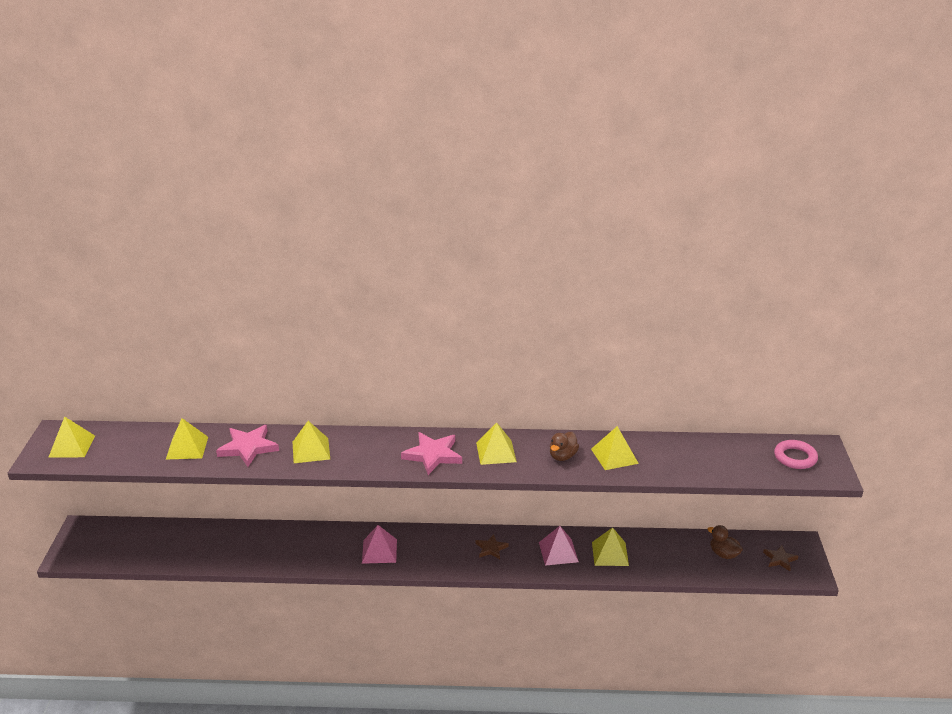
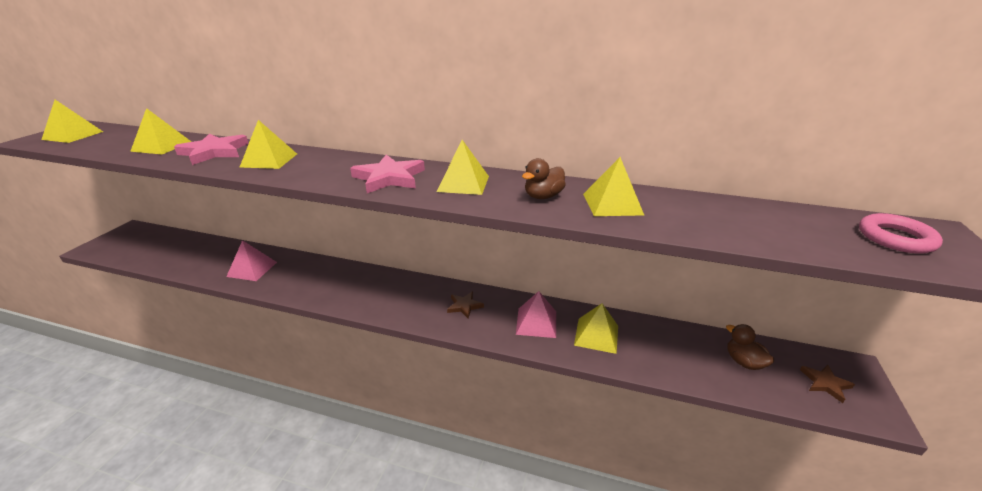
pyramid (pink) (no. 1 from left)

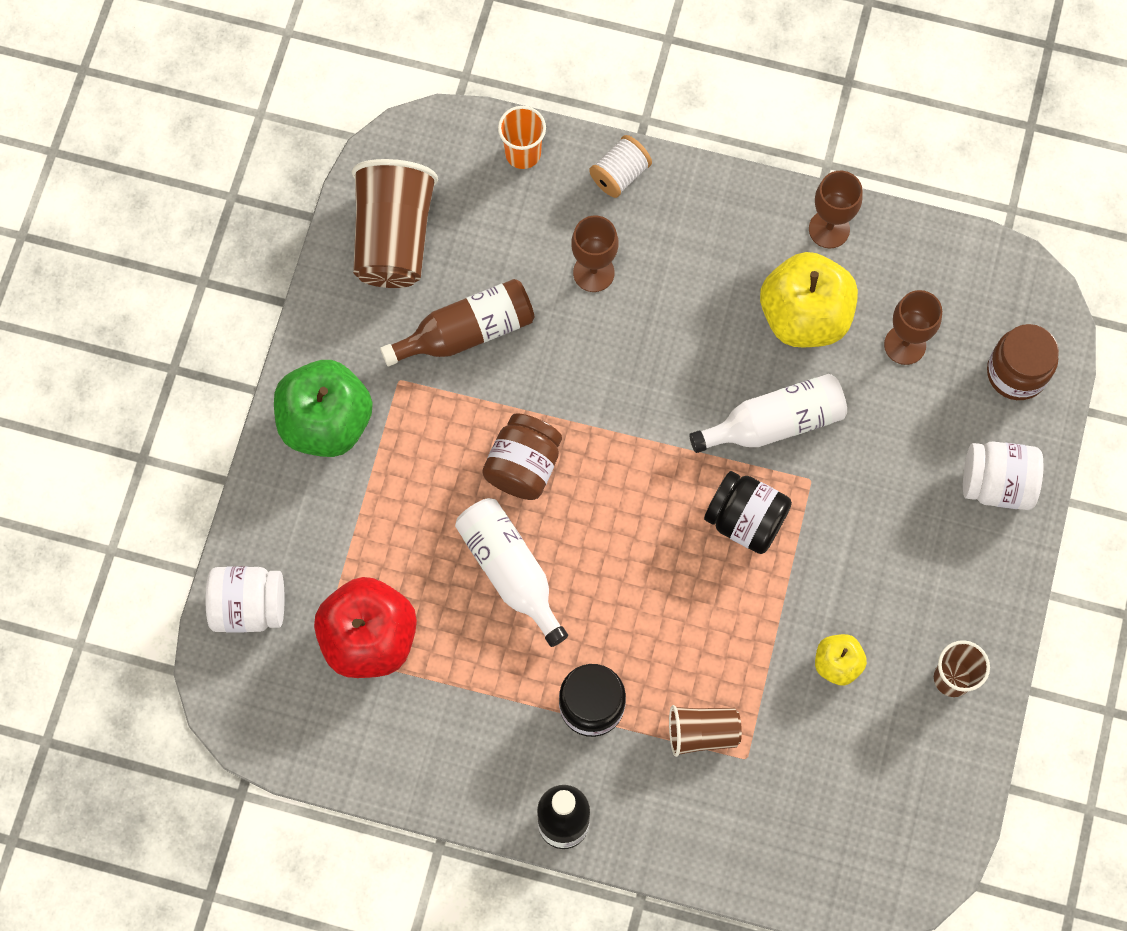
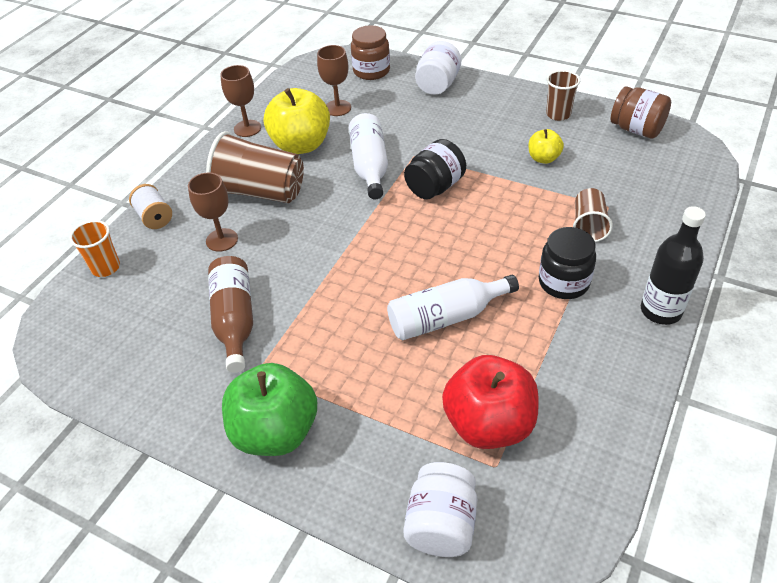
cup (brown) (no. 1 from left)
jar (brown) (no. 2 from left)

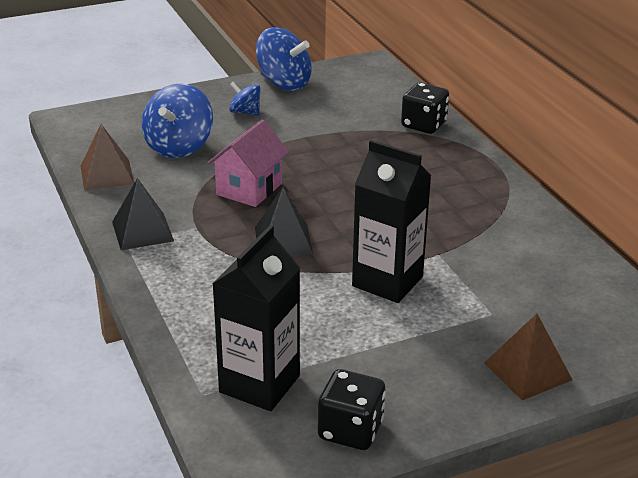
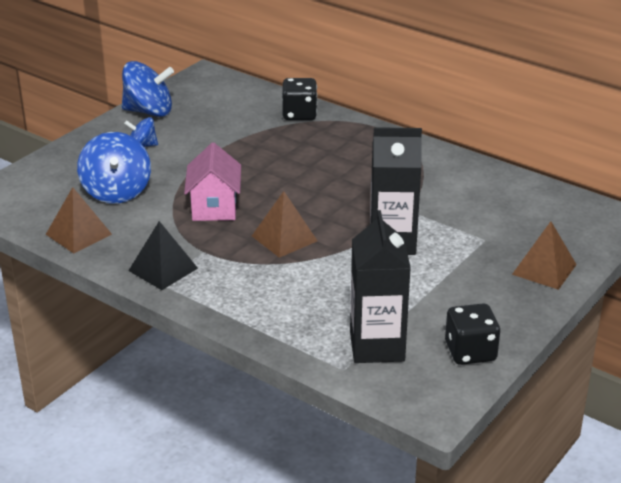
pyramid (brown) (no. 2 from left)

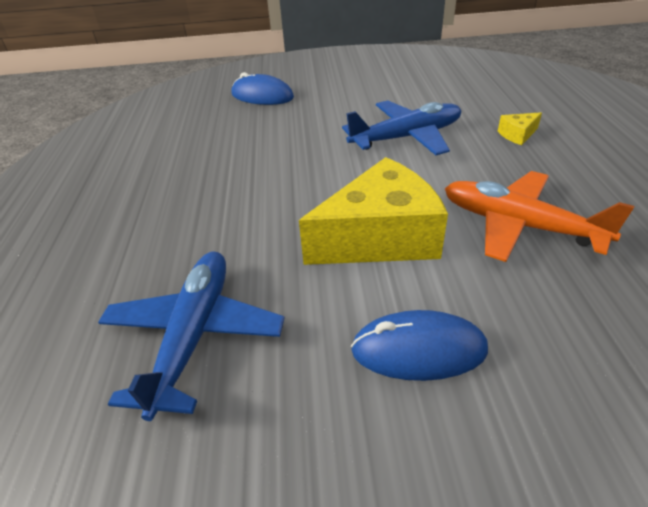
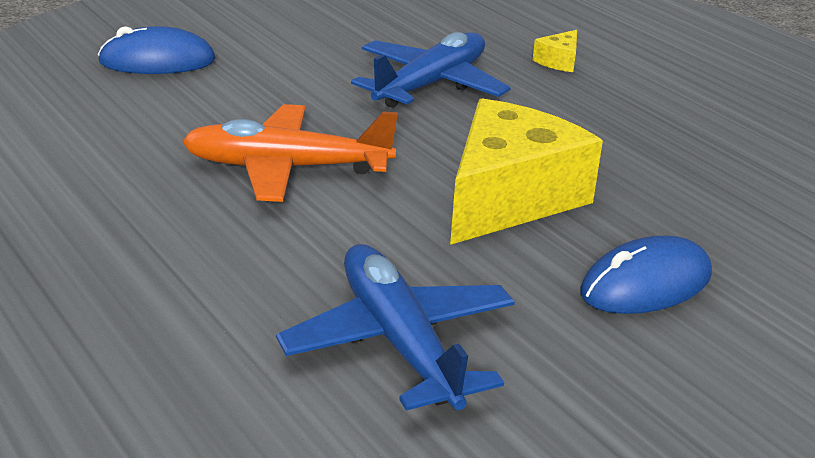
plane (orange)

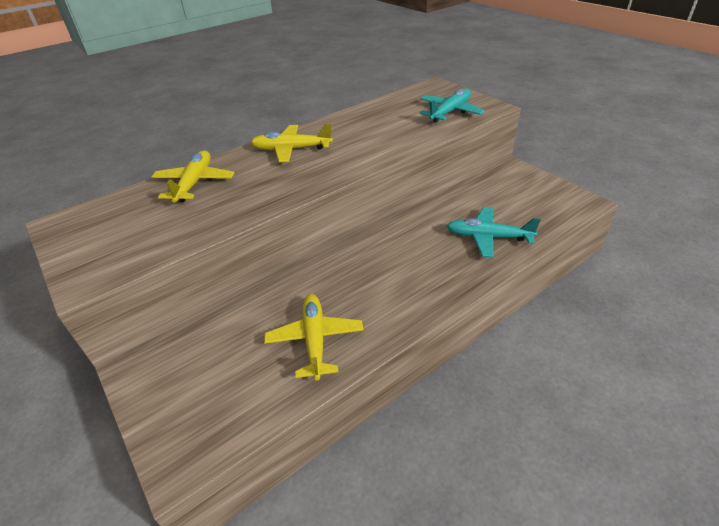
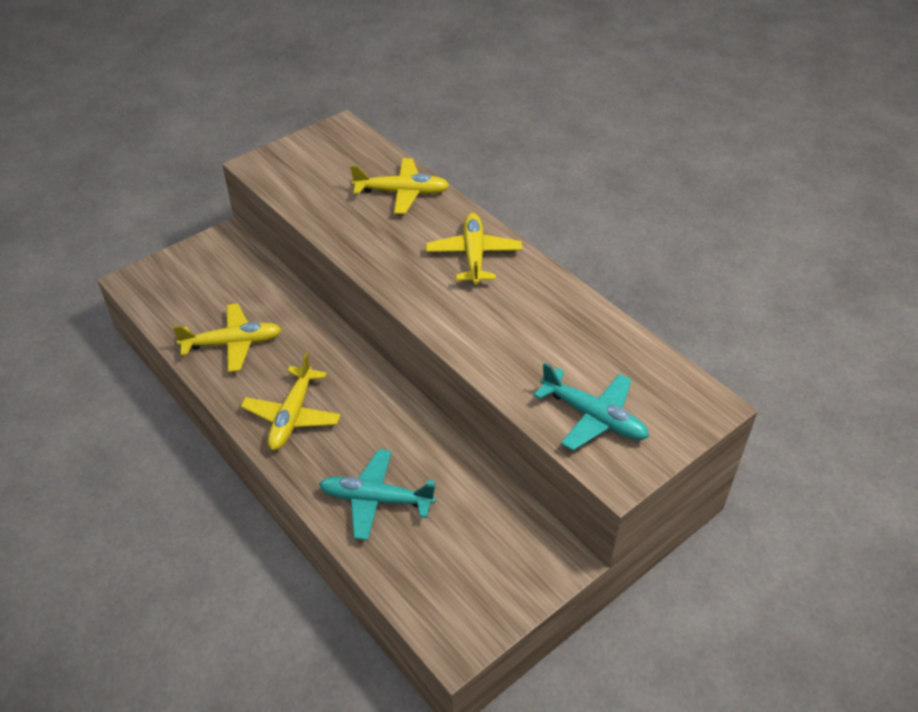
plane (yellow) (no. 2 from left)
plane (turquoise) (no. 1 from left)

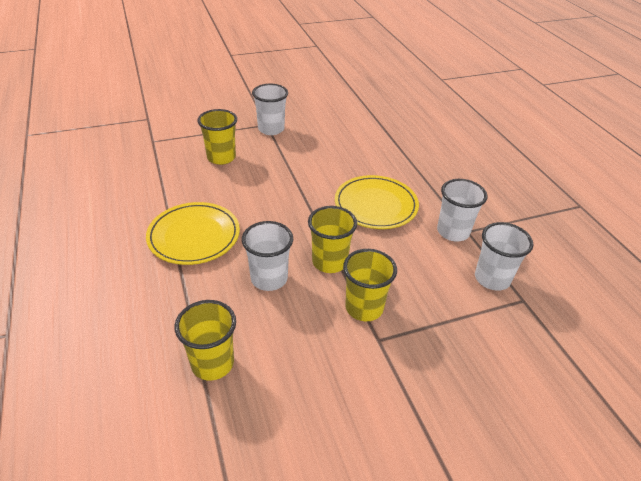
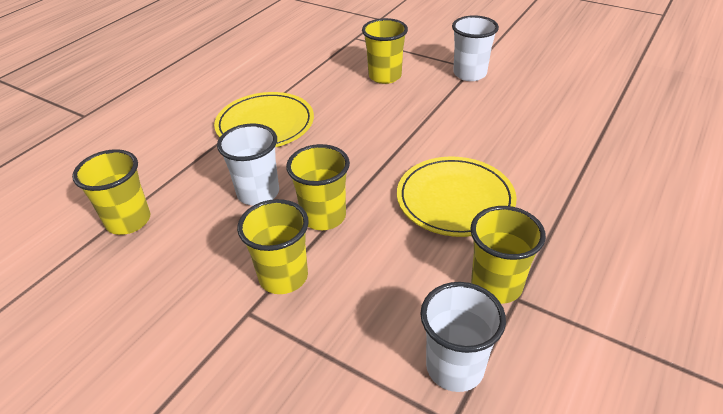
cup (yellow) (no. 5 from left)

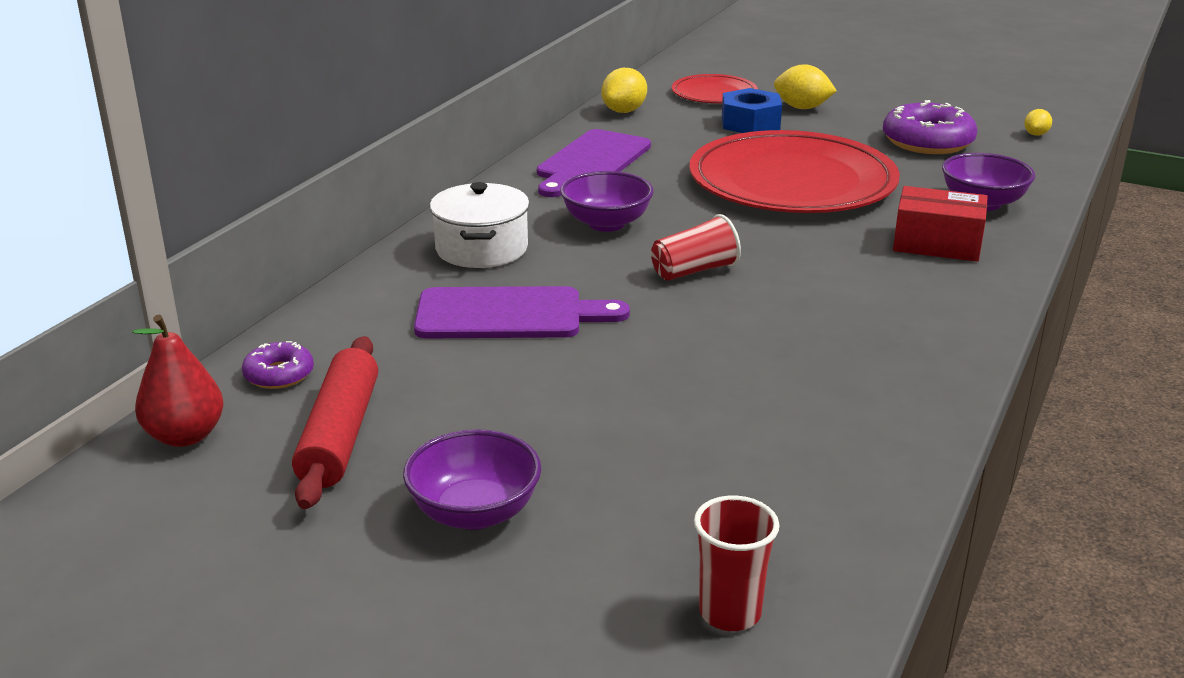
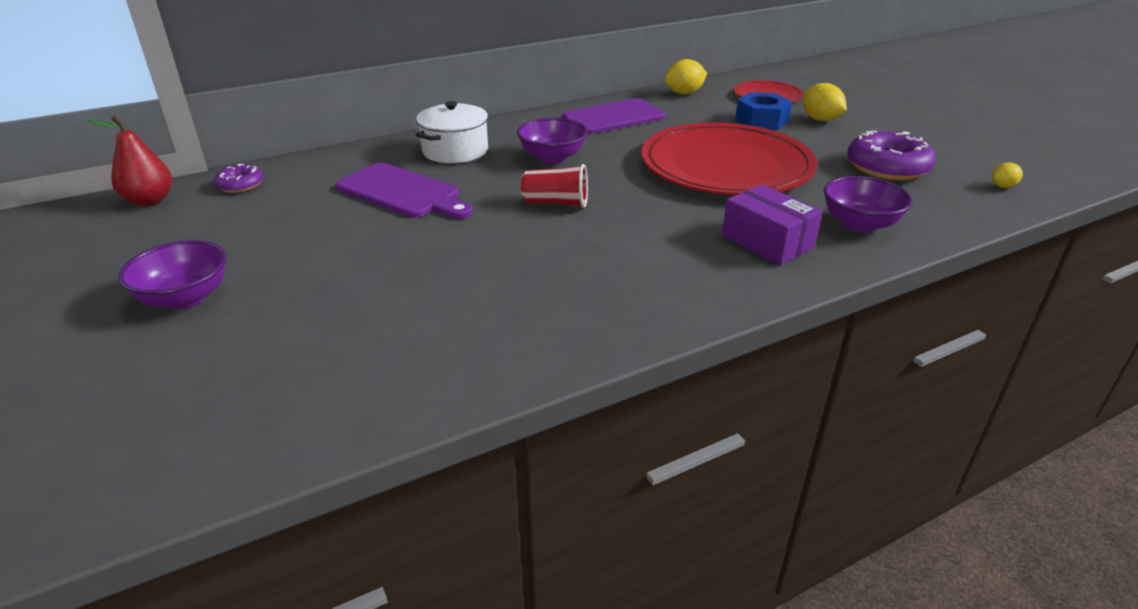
box (purple)
rolling pin (red)
cup (red) (no. 2 from left in the first image)

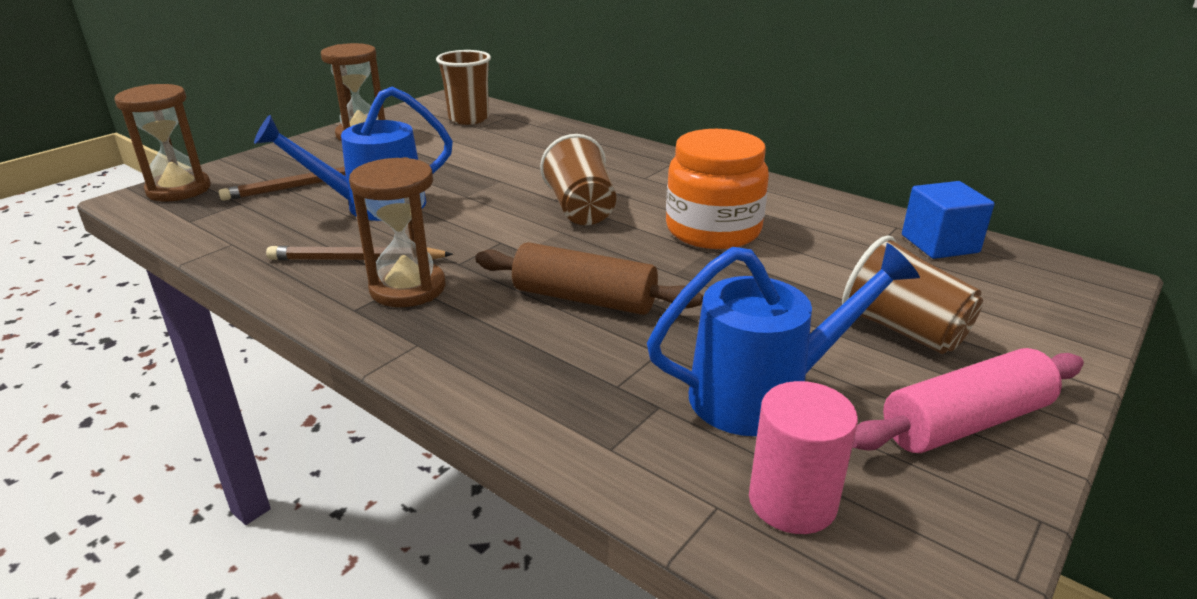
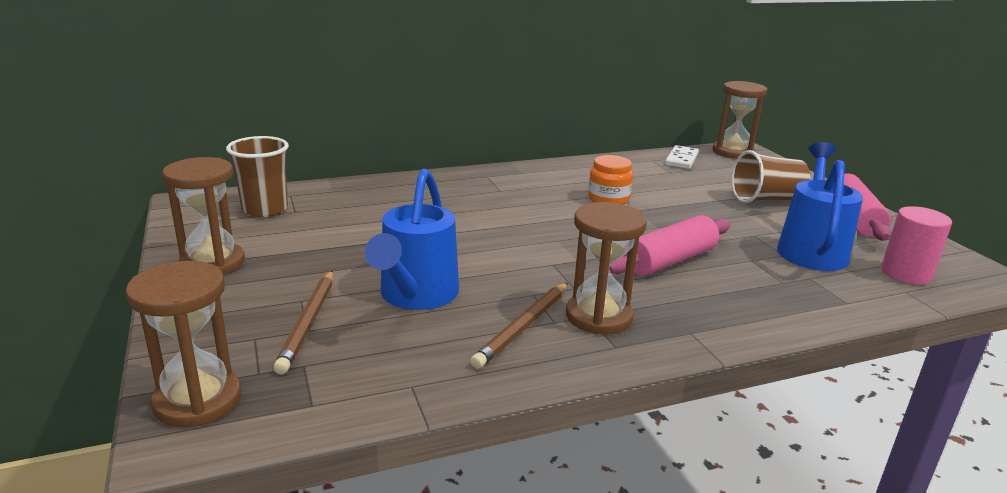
jar (orange)
rolling pin (pink) (no. 1 from left)
domino (white)
hourglass (brown) (no. 4 from left)
cup (brown) (no. 2 from left in the first image)

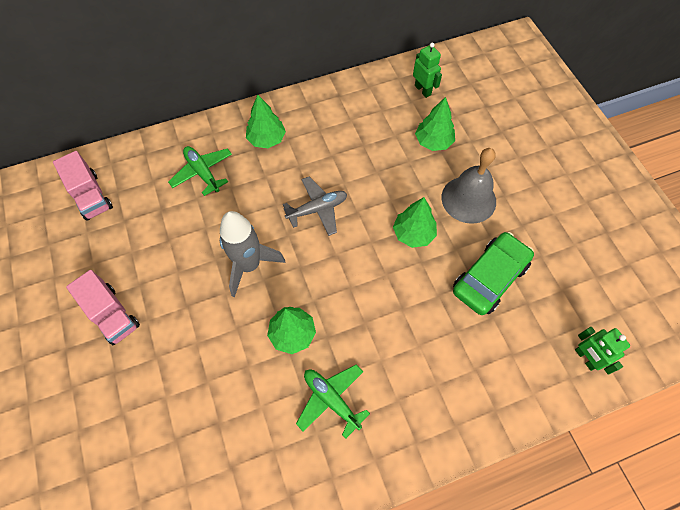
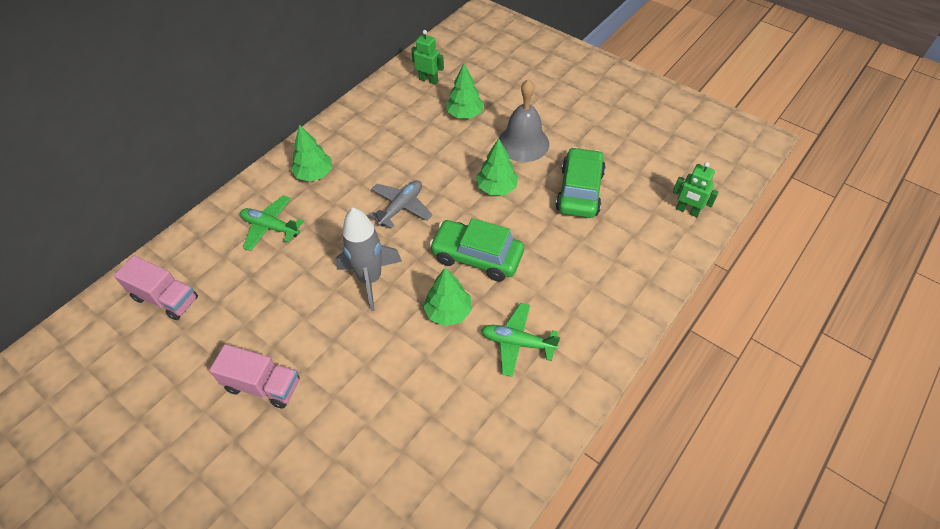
car (green) (no. 1 from left)

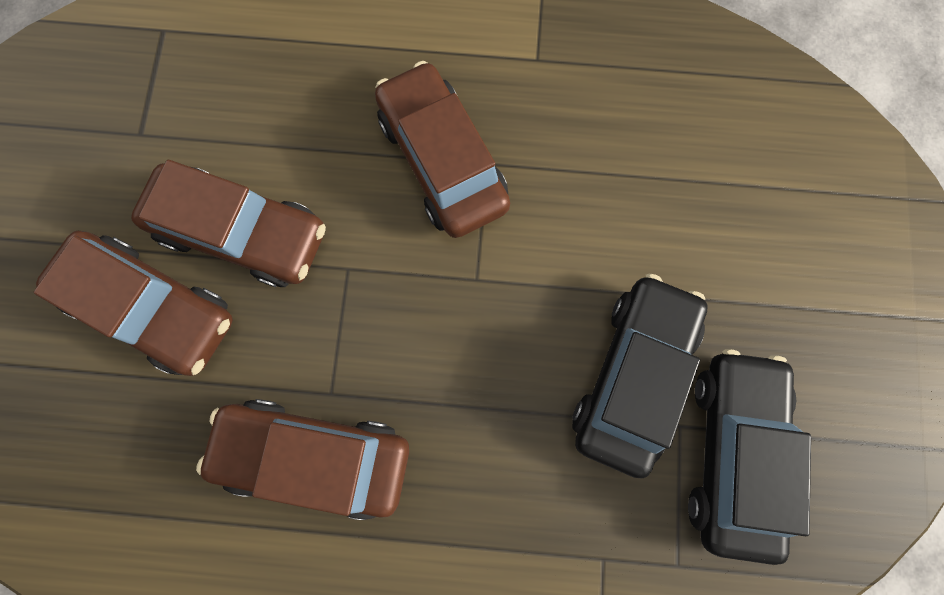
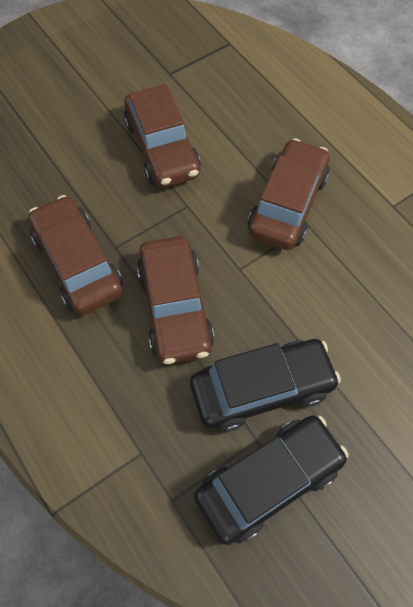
car (brown) (no. 3 from left)

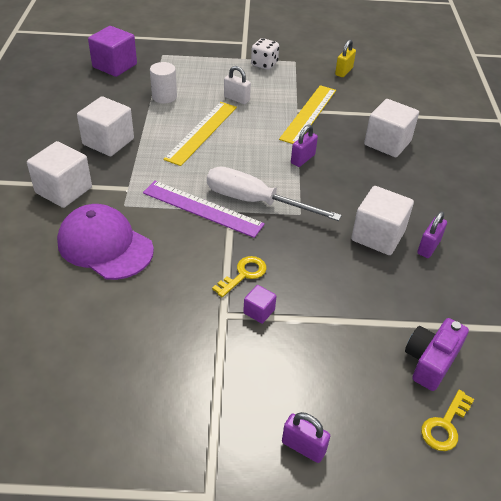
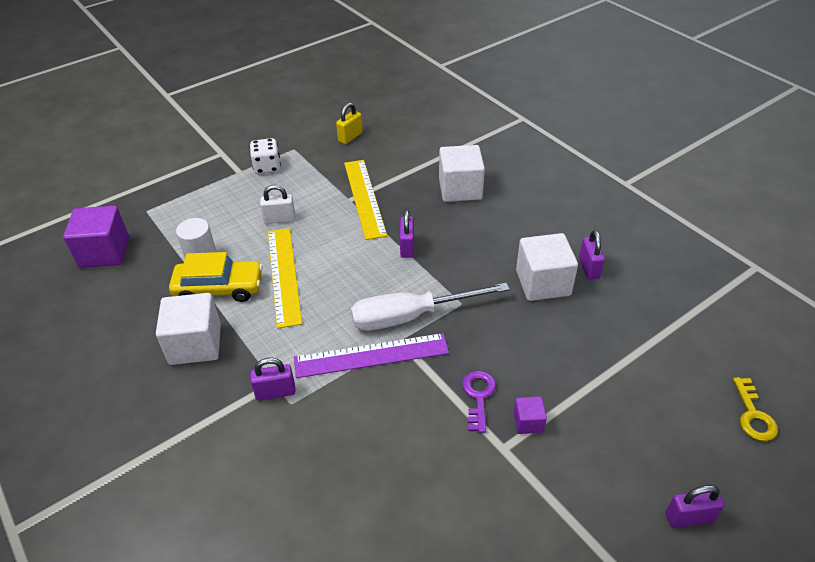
car (yellow)
padlock (purple) (no. 1 from left)
padlock (yellow)
key (purple)
cube (white) (no. 1 from left in the first image)
cap (purple)
camera (purple)

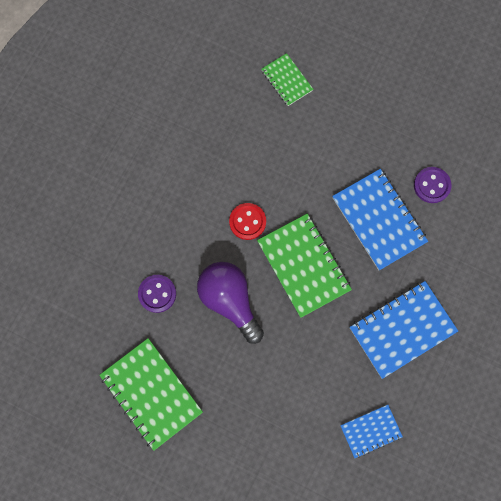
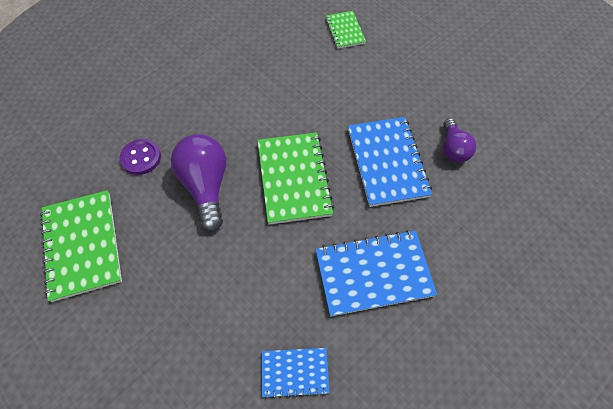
light bulb (purple) (no. 2 from left)
button (red)

